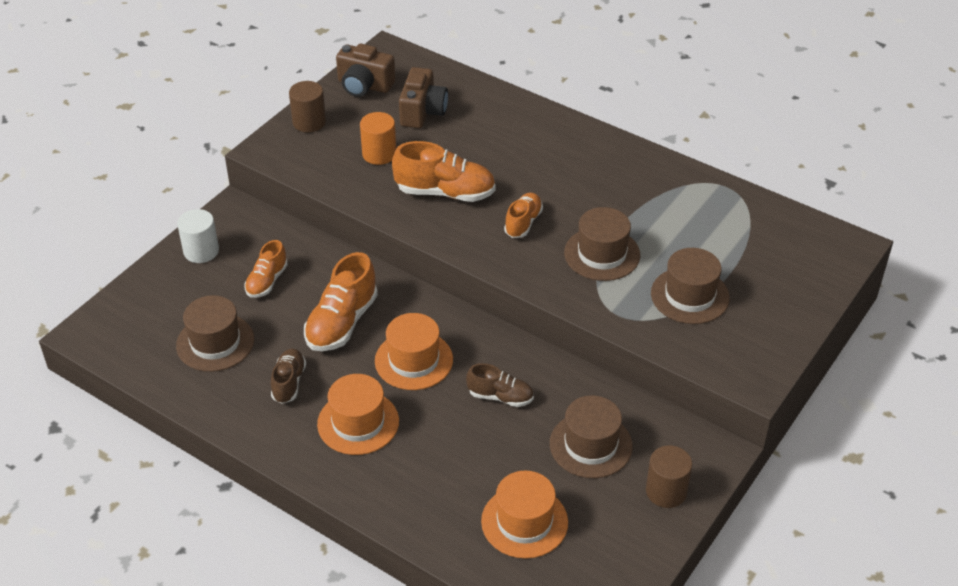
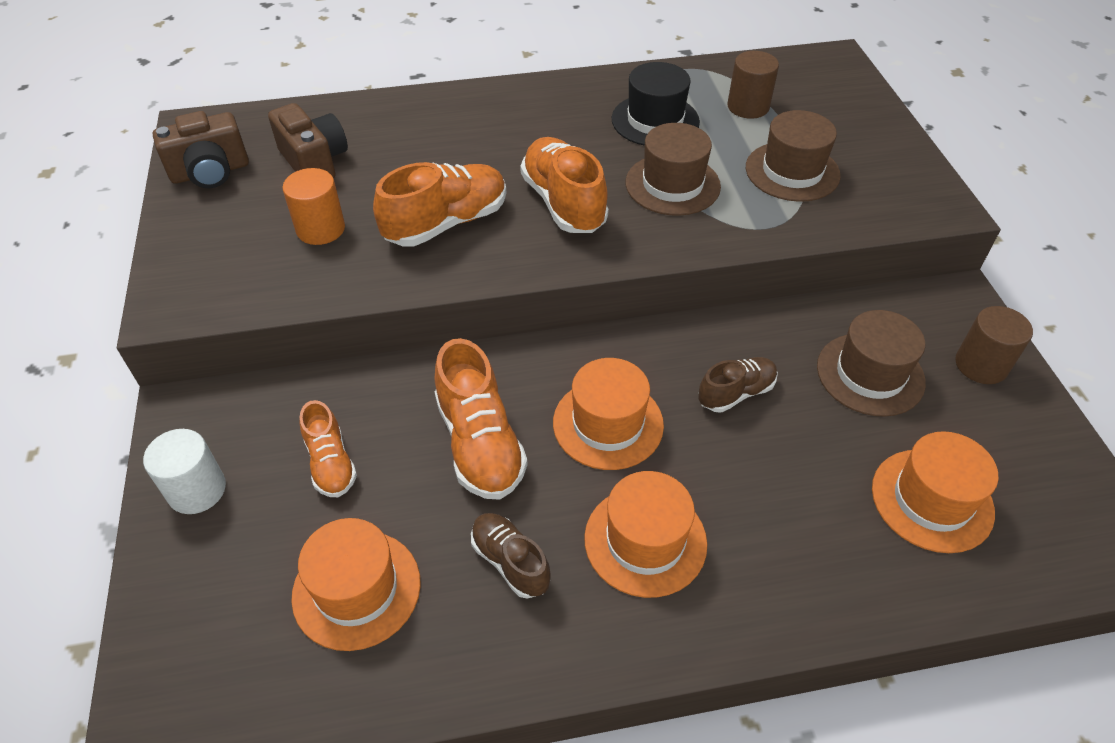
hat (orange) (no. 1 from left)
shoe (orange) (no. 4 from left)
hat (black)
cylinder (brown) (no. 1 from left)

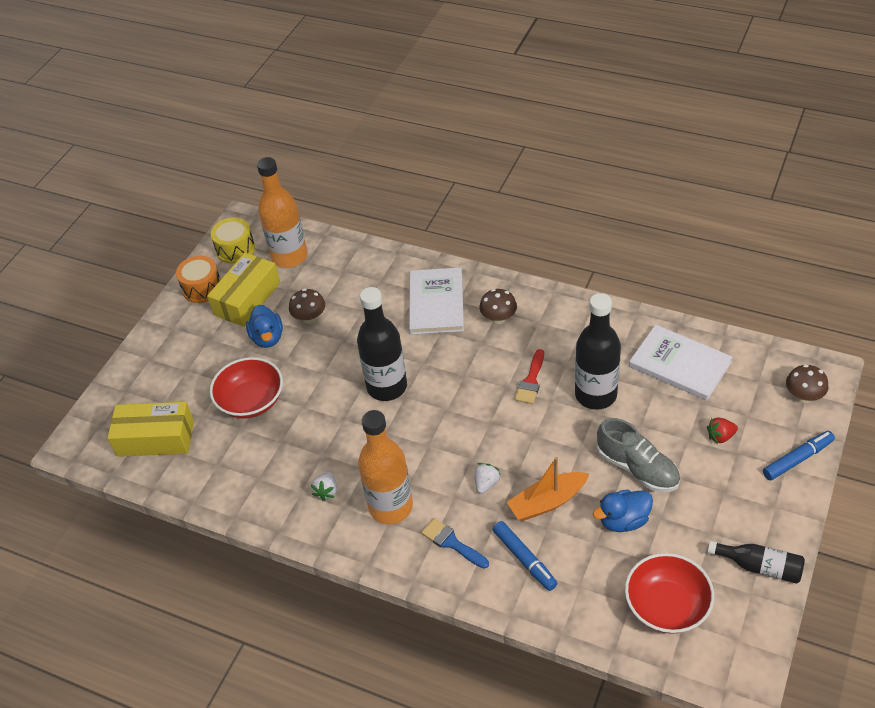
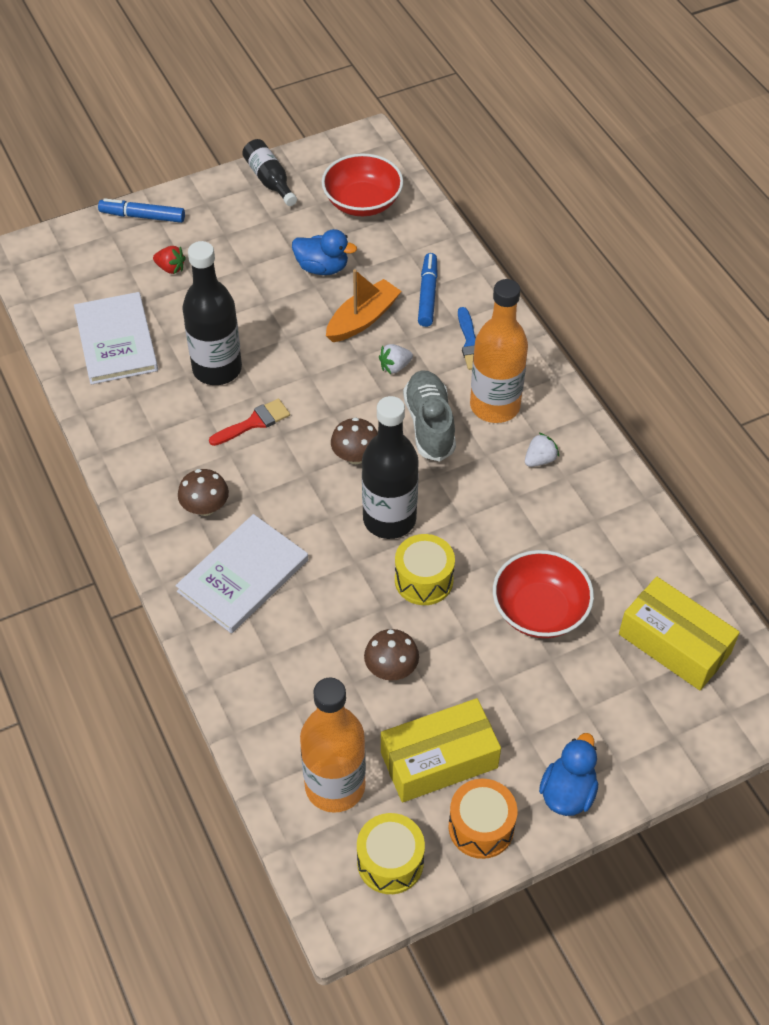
boat (orange)
mushroom (brown) (no. 2 from left)
drum (yellow) (no. 2 from left)
shoe (grey)
duck (blue) (no. 2 from left)

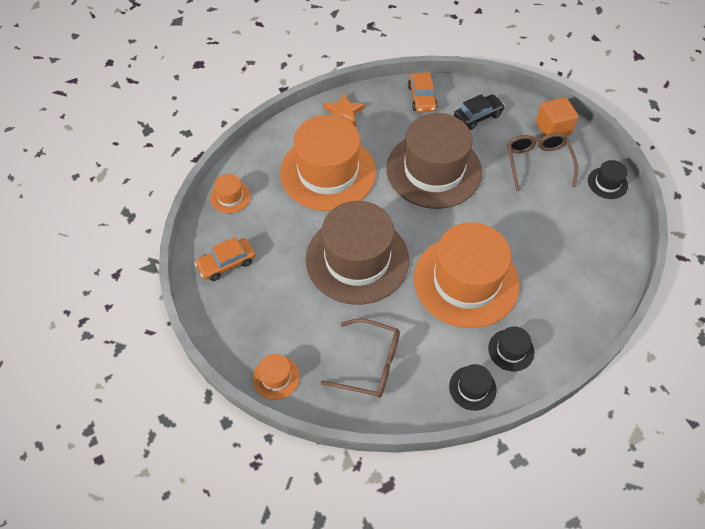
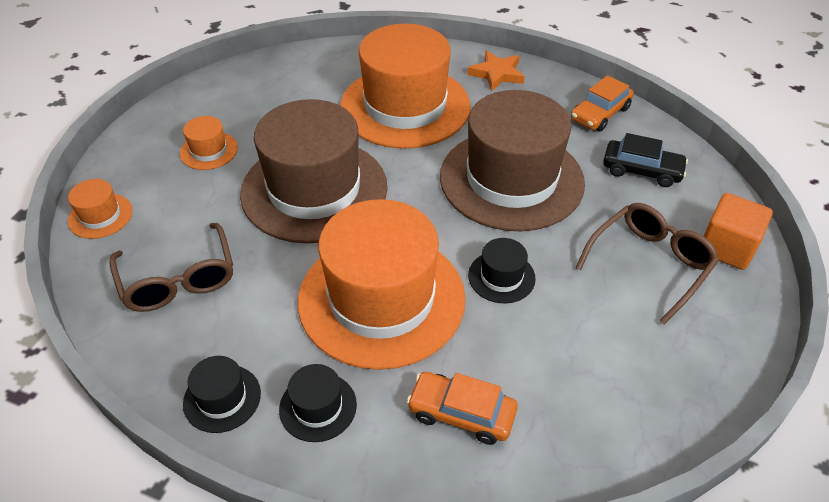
hat (orange) (no. 2 from left)
car (orange) (no. 1 from left)
hat (black) (no. 3 from left)

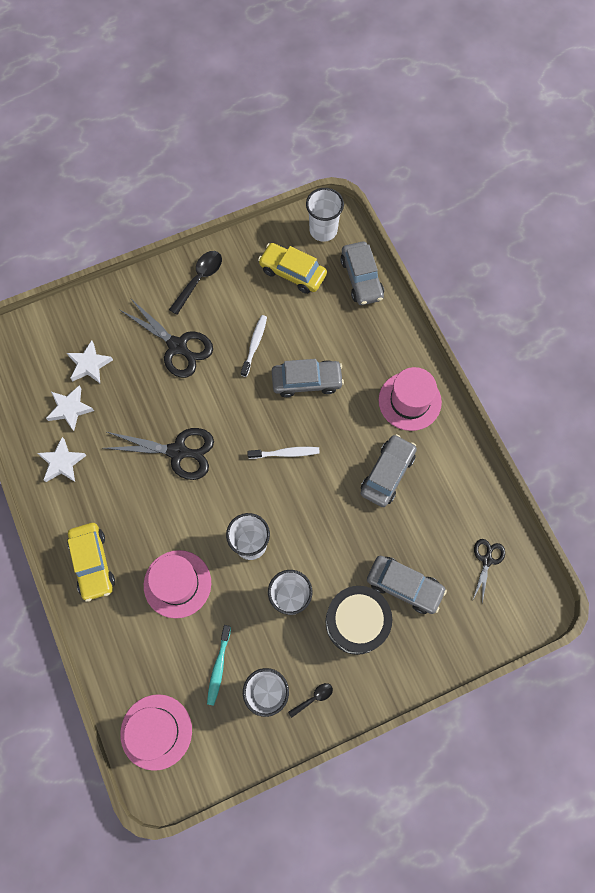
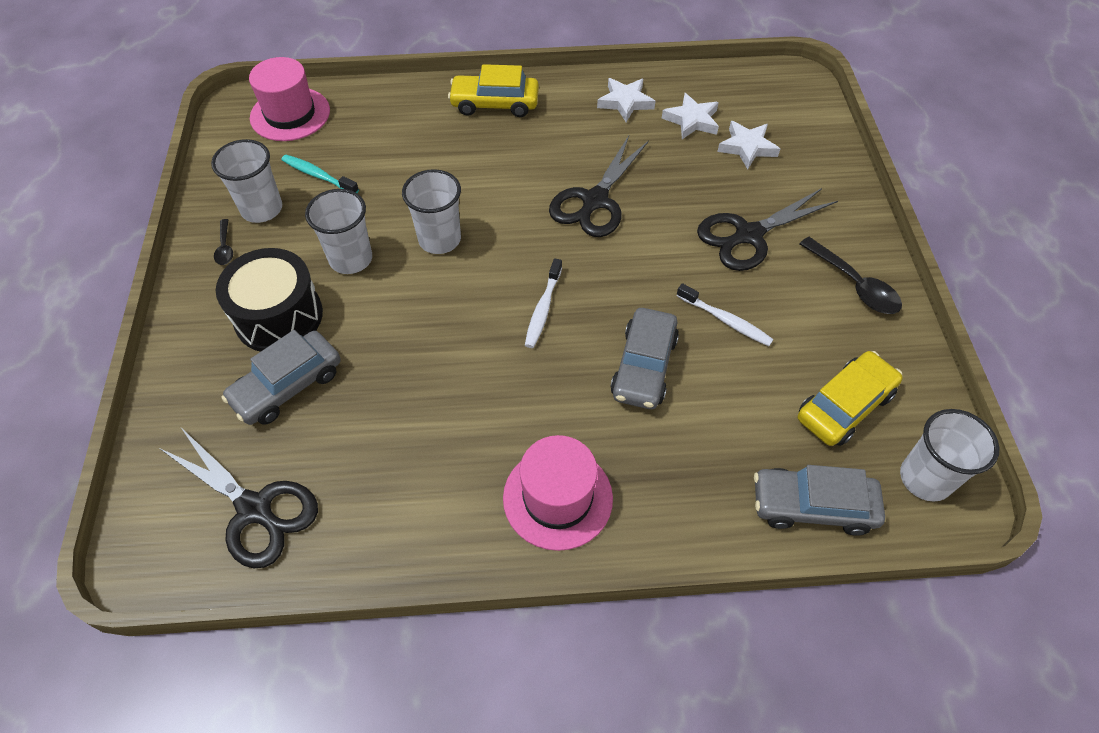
scissors (black) (no. 1 from left)
hat (pink) (no. 2 from left in the first image)
car (grey) (no. 3 from left in the first image)

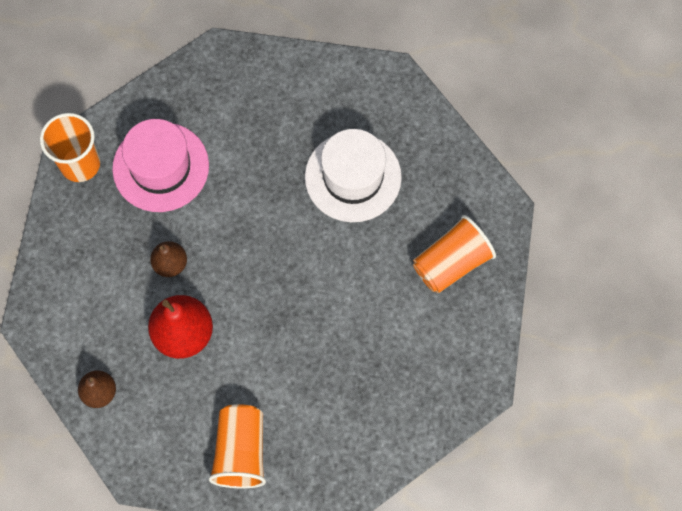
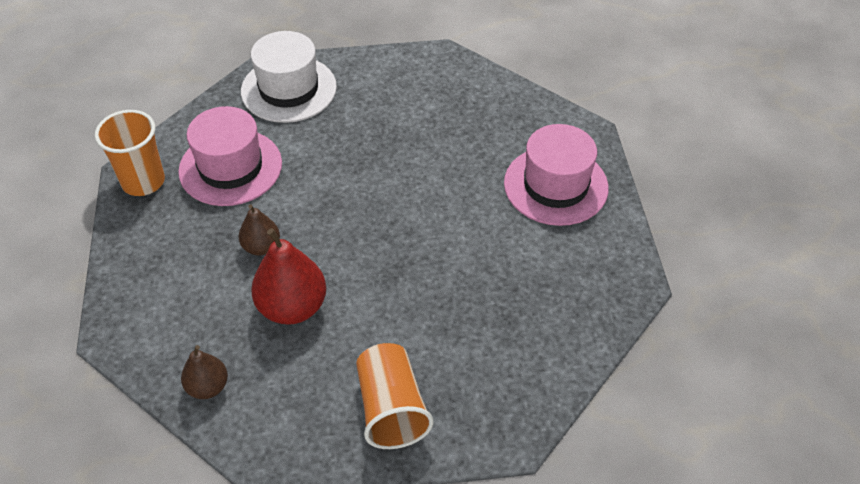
hat (white)
hat (pink) (no. 2 from left)

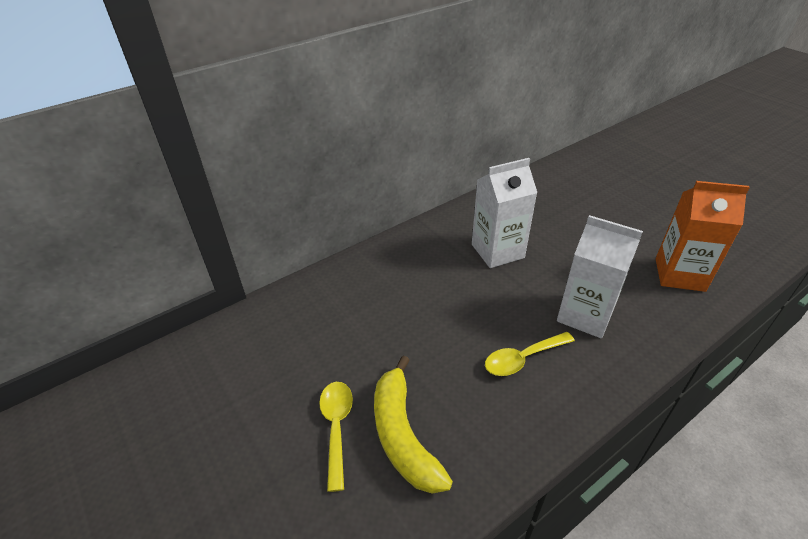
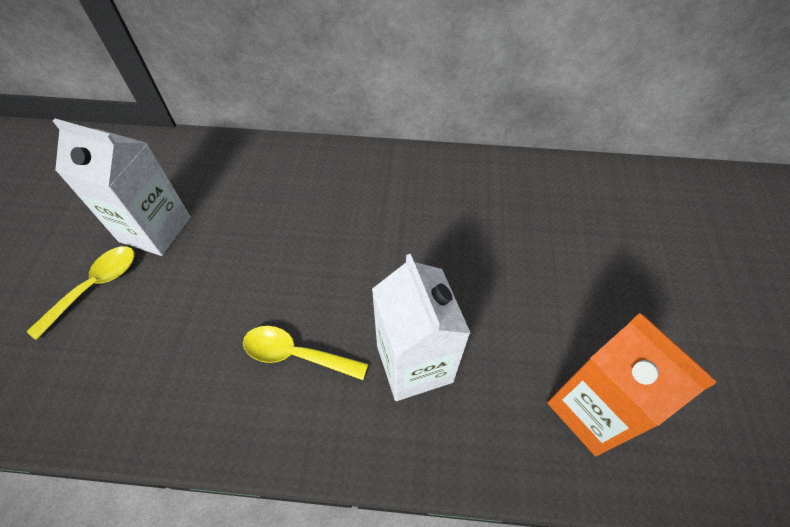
carton (white) (no. 1 from left)
banana (yellow)

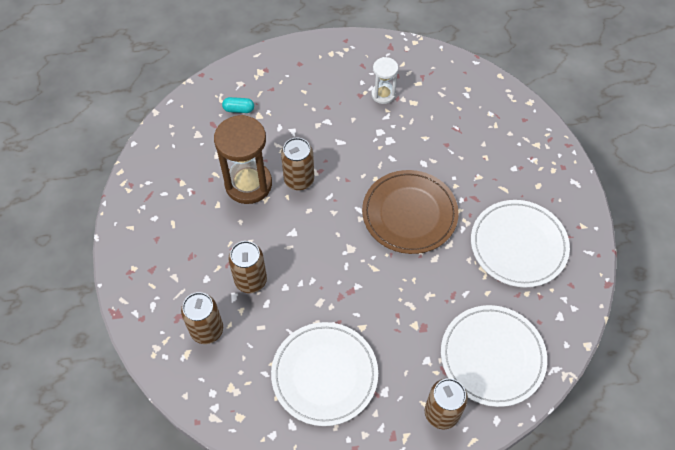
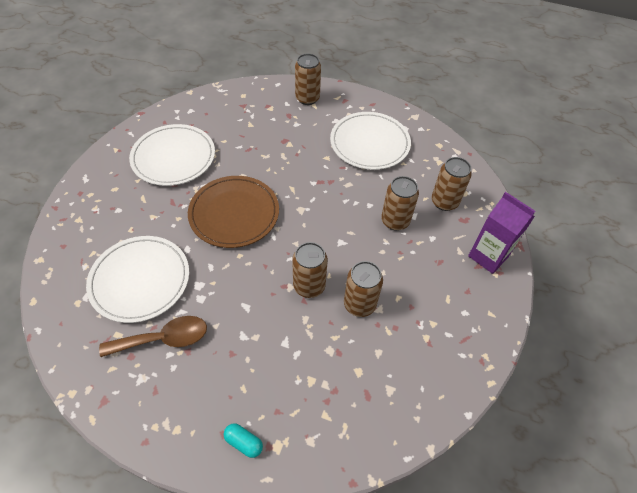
plate (white) (no. 1 from left)
spoon (brown)
capsule (turquoise)
can (brown) (no. 3 from left)
carton (purple)

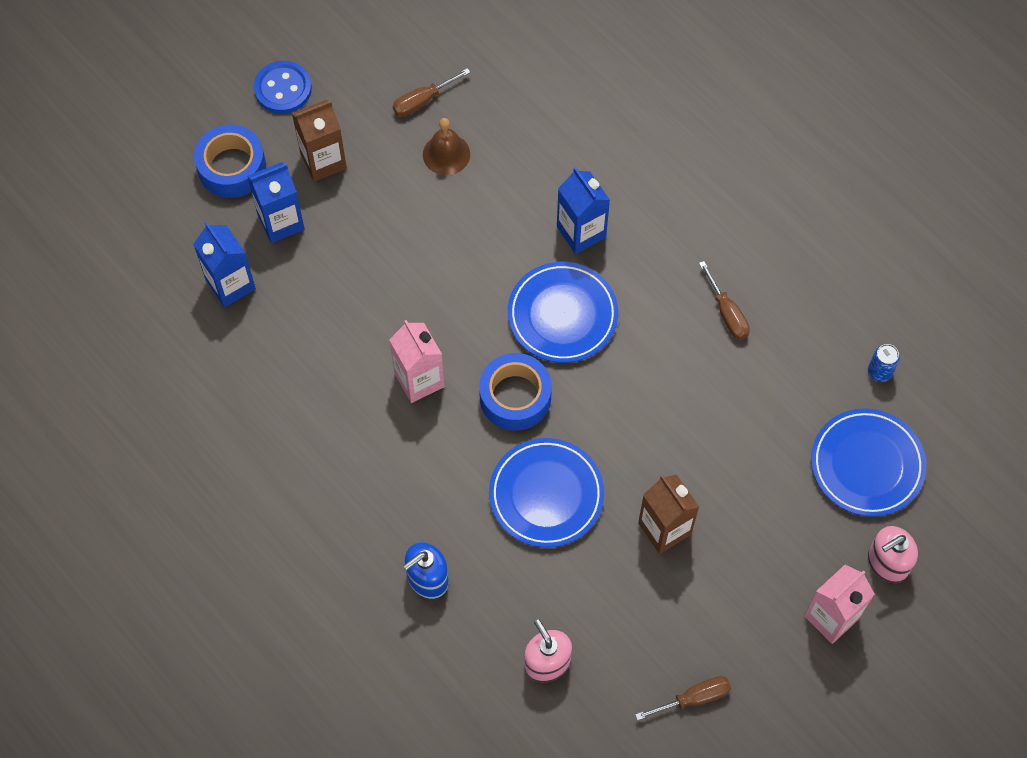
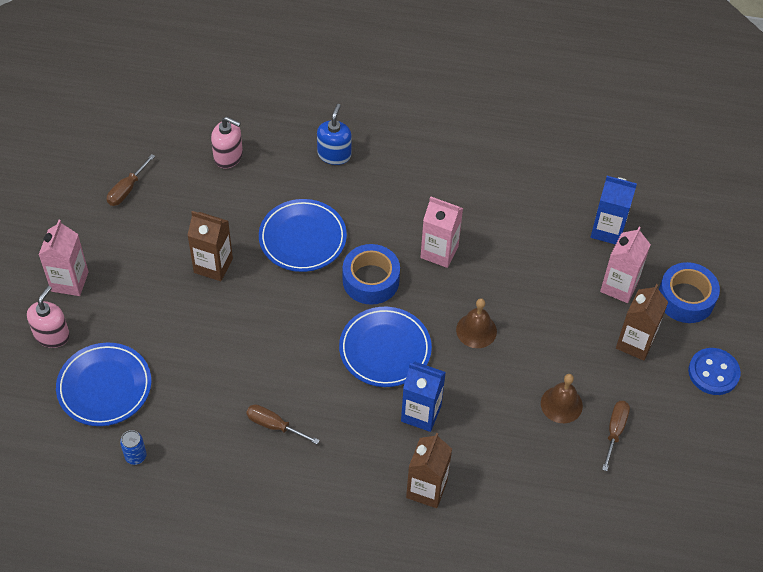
carton (brown) (no. 2 from left)
bell (brown) (no. 1 from left)
carton (pink) (no. 3 from left)

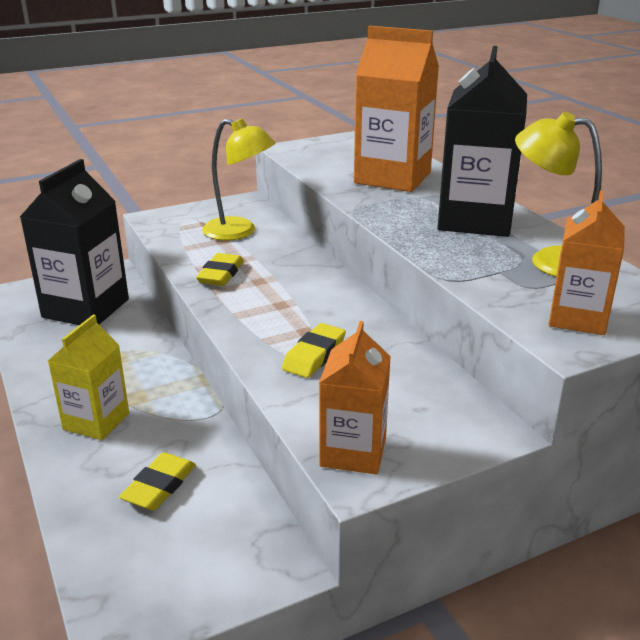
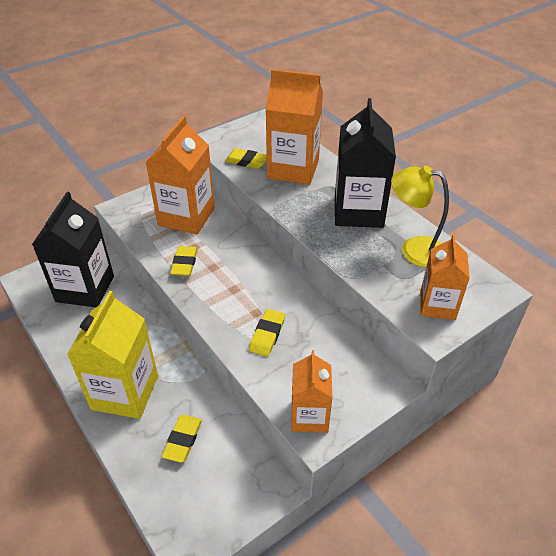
carton (yellow)
carton (orange) (no. 1 from left)
eraser (yellow) (no. 3 from left)

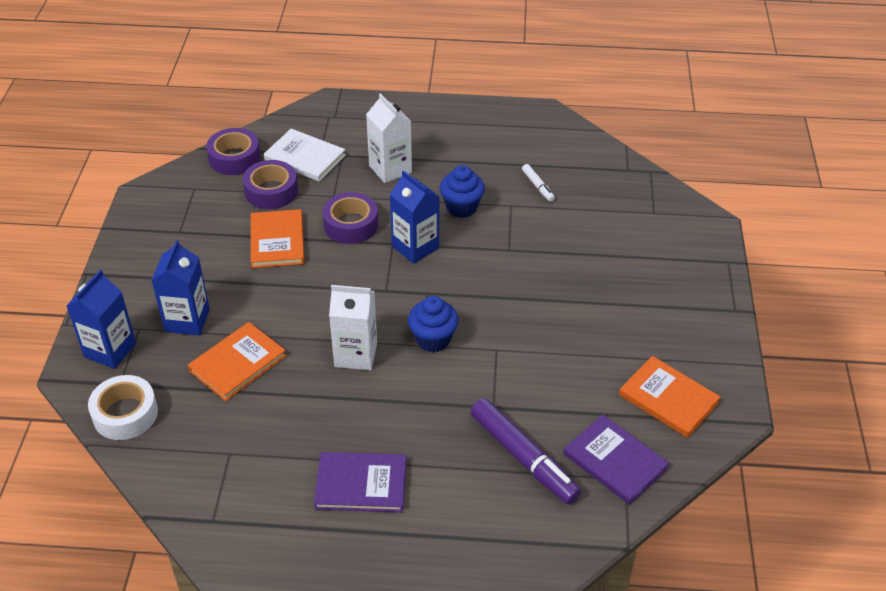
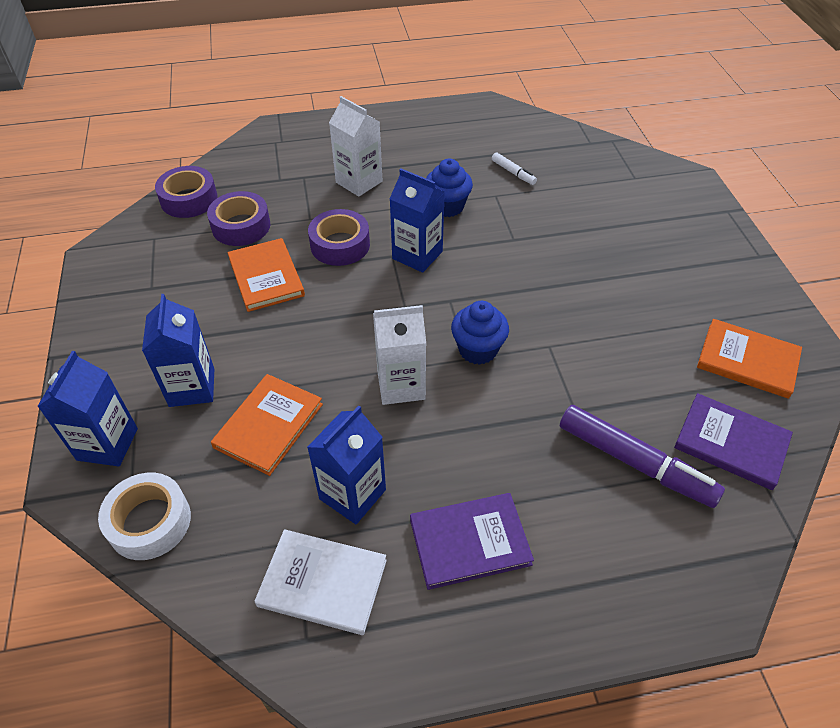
book (white)
carton (blue) (no. 3 from left)

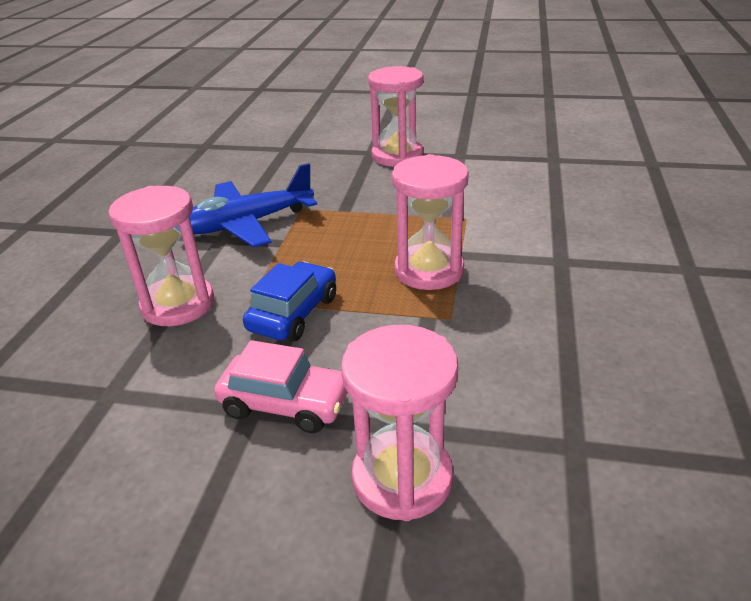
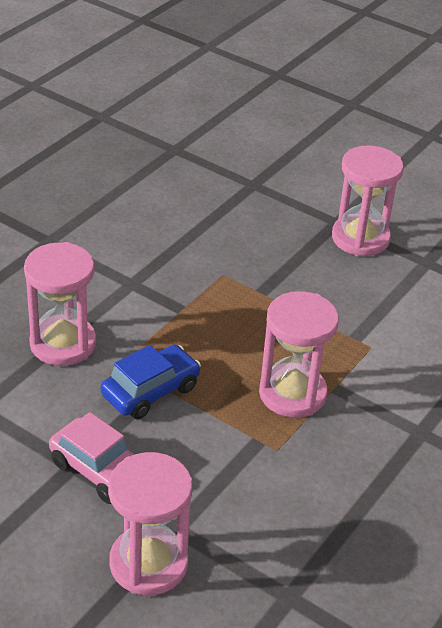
plane (blue)

